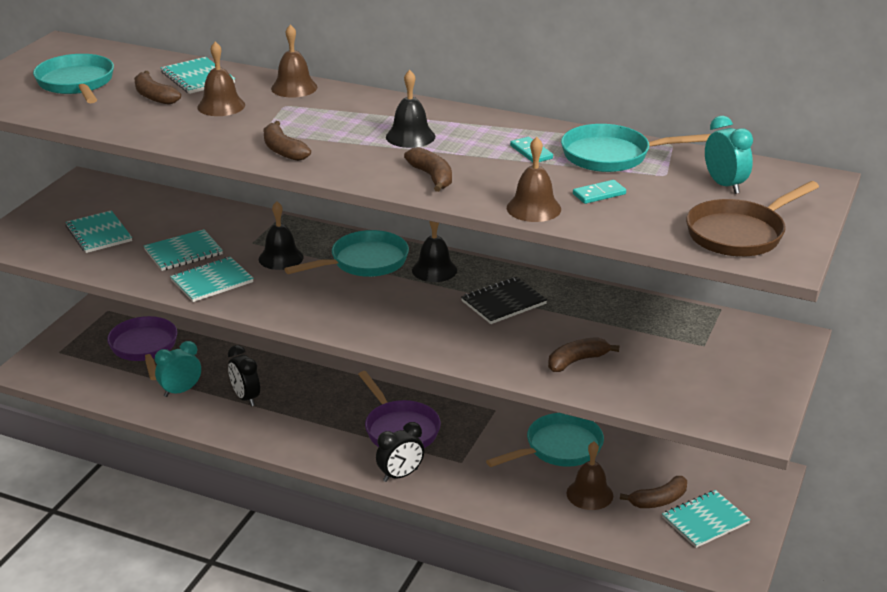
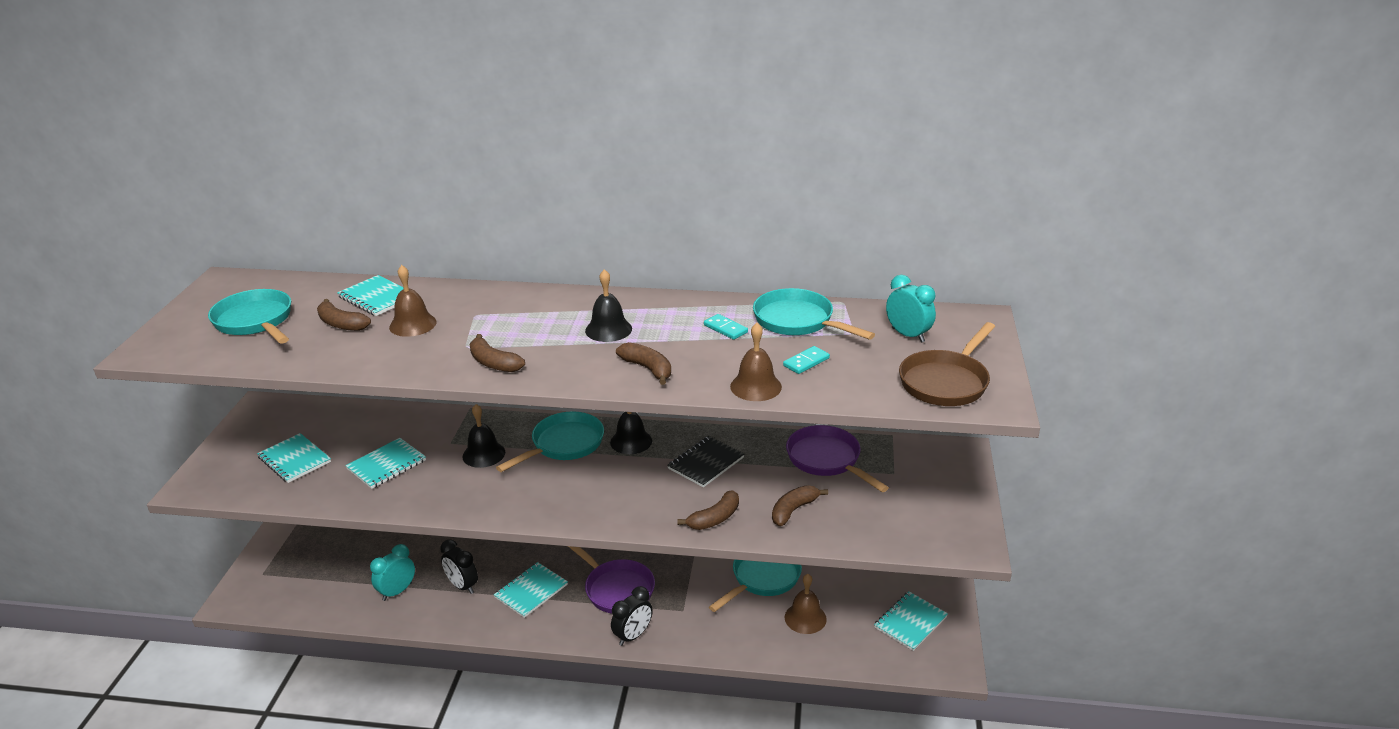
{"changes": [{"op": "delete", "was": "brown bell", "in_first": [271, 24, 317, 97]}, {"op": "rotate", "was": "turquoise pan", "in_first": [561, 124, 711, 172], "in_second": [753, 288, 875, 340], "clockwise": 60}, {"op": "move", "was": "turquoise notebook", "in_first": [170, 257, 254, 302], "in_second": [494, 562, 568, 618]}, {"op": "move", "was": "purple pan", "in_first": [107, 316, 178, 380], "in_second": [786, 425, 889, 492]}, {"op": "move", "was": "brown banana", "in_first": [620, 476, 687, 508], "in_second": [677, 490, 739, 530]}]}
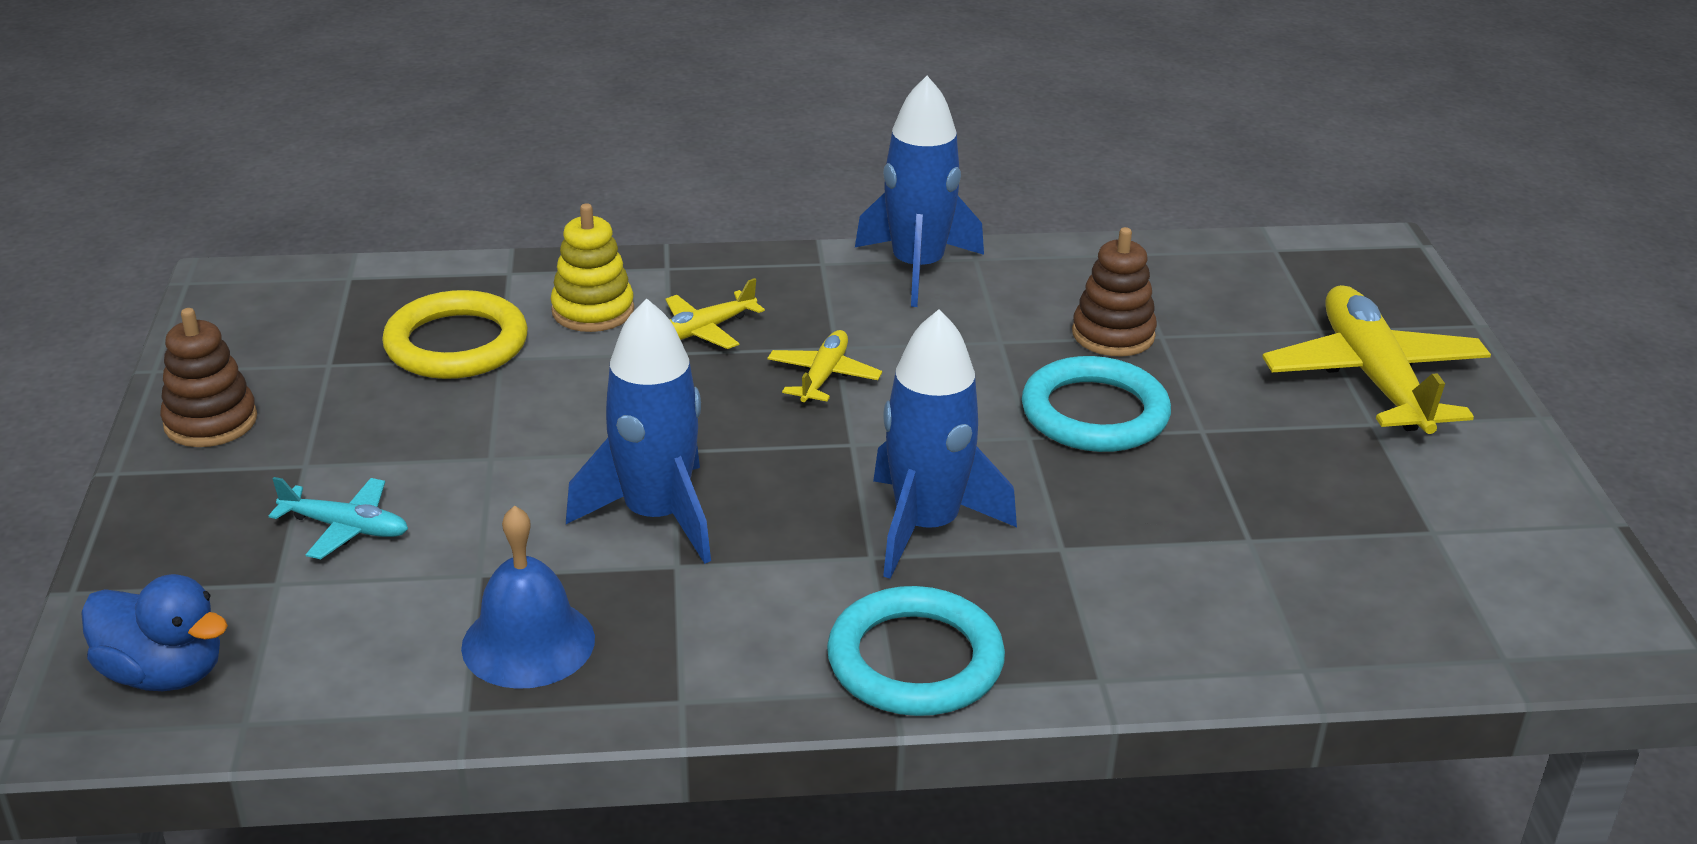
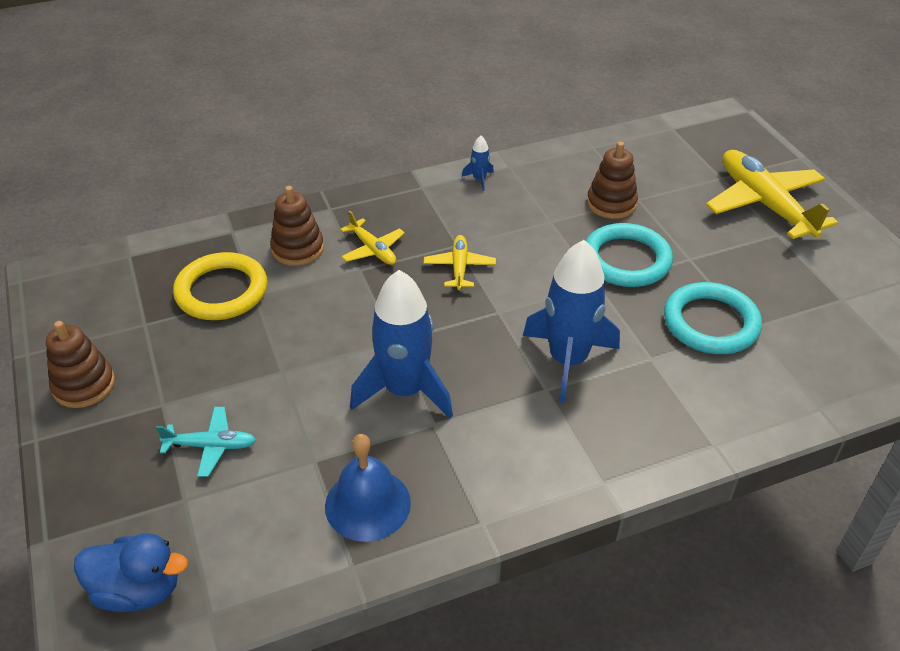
{"changes": [{"op": "resize", "was": "blue rocket", "in_first": [855, 76, 984, 307], "in_second": [462, 136, 494, 191], "ratio": 0.41}, {"op": "recolor", "was": "yellow stacking toy", "now": "brown stacking toy", "in_first": [551, 203, 634, 332], "in_second": [270, 186, 324, 266]}, {"op": "rotate", "was": "yellow plane", "in_first": [666, 278, 765, 349], "in_second": [340, 211, 405, 265], "clockwise": -75}, {"op": "move", "was": "turquoise ring", "in_first": [827, 586, 1005, 716], "in_second": [664, 282, 762, 354]}]}
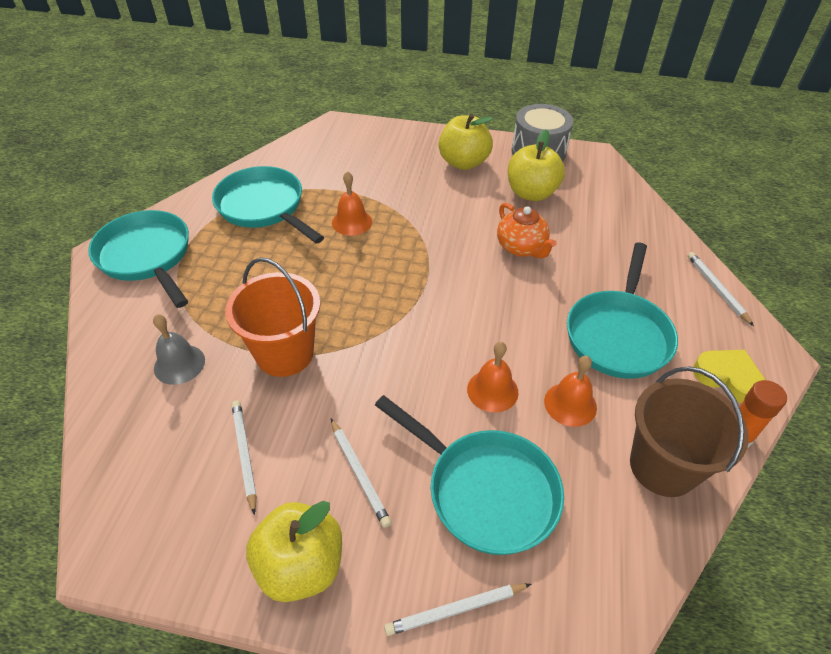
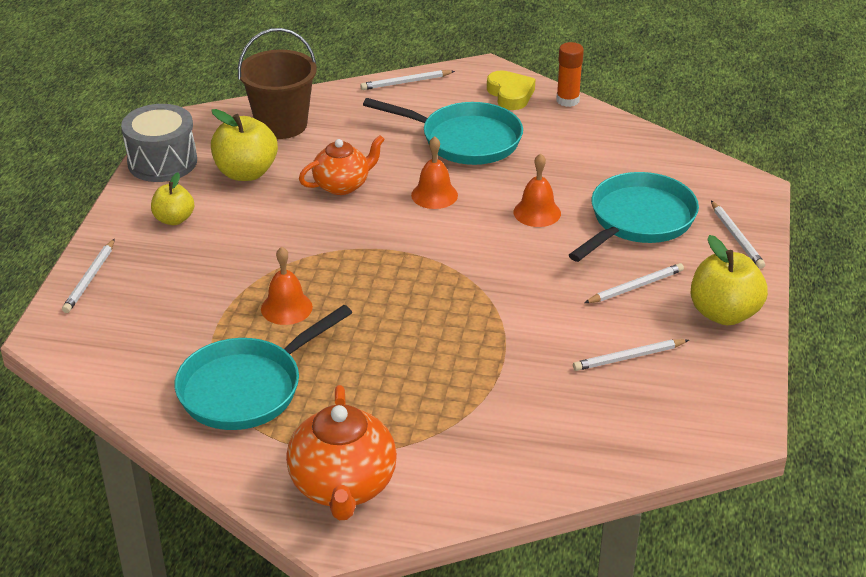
{"changes": [{"op": "resize", "was": "yellow apple", "in_first": [438, 114, 493, 170], "in_second": [151, 173, 194, 225], "ratio": 0.62}, {"op": "replace", "was": "turquoise pan", "now": "orange teapot", "in_first": [88, 210, 189, 308], "in_second": [286, 385, 397, 520]}, {"op": "delete", "was": "orange bucket", "in_first": [225, 257, 320, 377]}, {"op": "delete", "was": "grey bell", "in_first": [153, 314, 205, 385]}, {"op": "rotate", "was": "yellow heart", "in_first": [693, 350, 765, 403], "in_second": [487, 70, 535, 110], "clockwise": 120}, {"op": "move", "was": "orange bell", "in_first": [544, 356, 597, 427], "in_second": [411, 136, 458, 209]}, {"op": "move", "was": "brown bucket", "in_first": [630, 366, 749, 497], "in_second": [238, 28, 317, 139]}, {"op": "insert", "now": "white pencil", "in_second": [62, 239, 115, 313]}]}
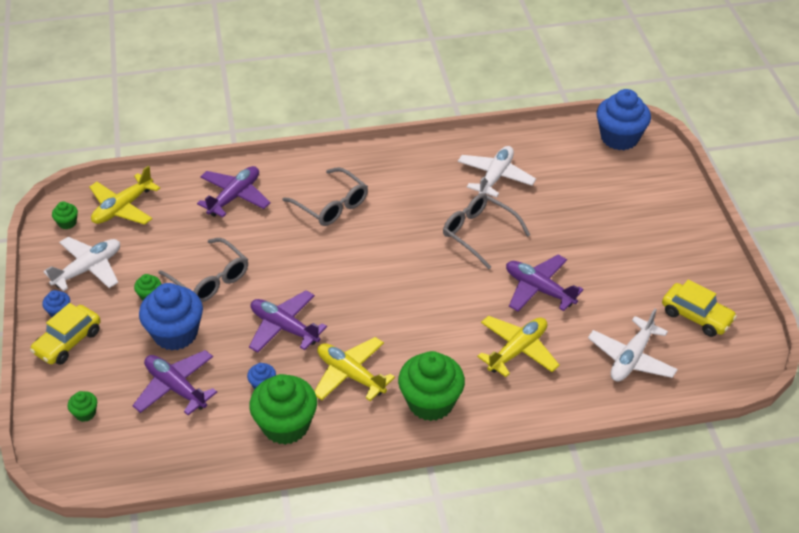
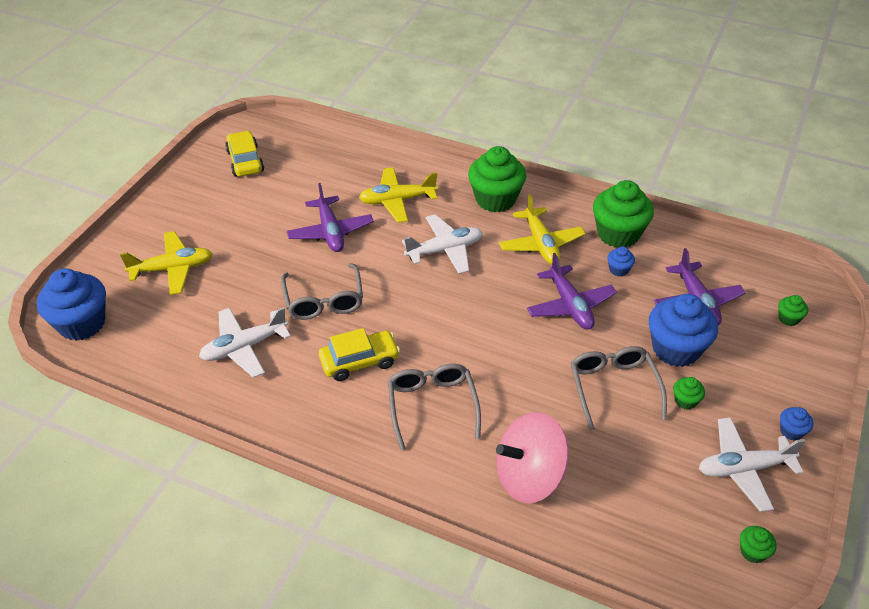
{"changes": [{"op": "move", "was": "yellow plane", "in_first": [89, 166, 160, 225], "in_second": [120, 231, 212, 295]}, {"op": "replace", "was": "purple plane", "now": "pink spinning top", "in_first": [197, 166, 271, 217], "in_second": [496, 412, 569, 503]}, {"op": "move", "was": "yellow car", "in_first": [30, 303, 101, 365], "in_second": [319, 328, 400, 381]}, {"op": "move", "was": "white plane", "in_first": [588, 309, 678, 381], "in_second": [402, 214, 483, 274]}]}
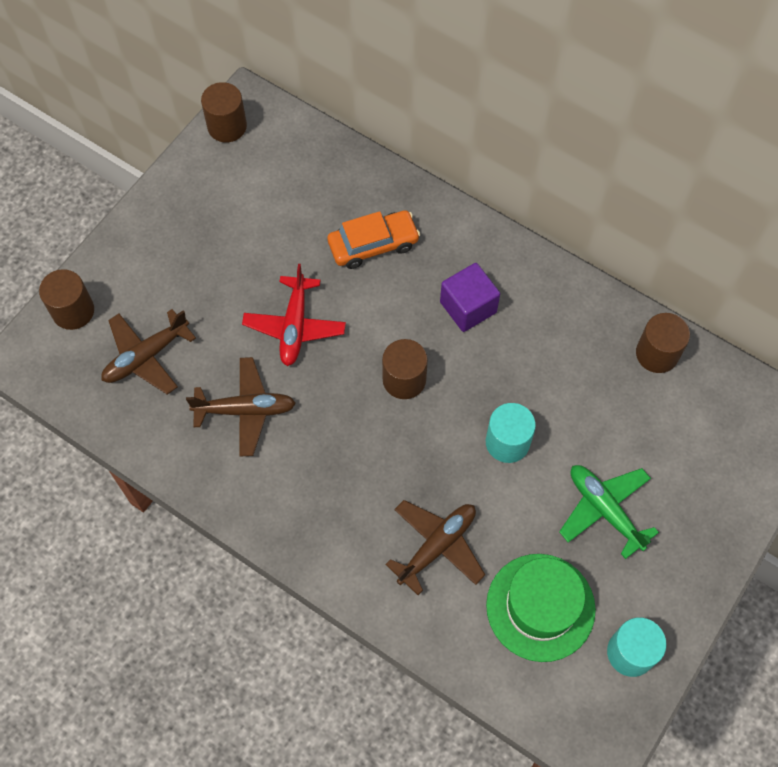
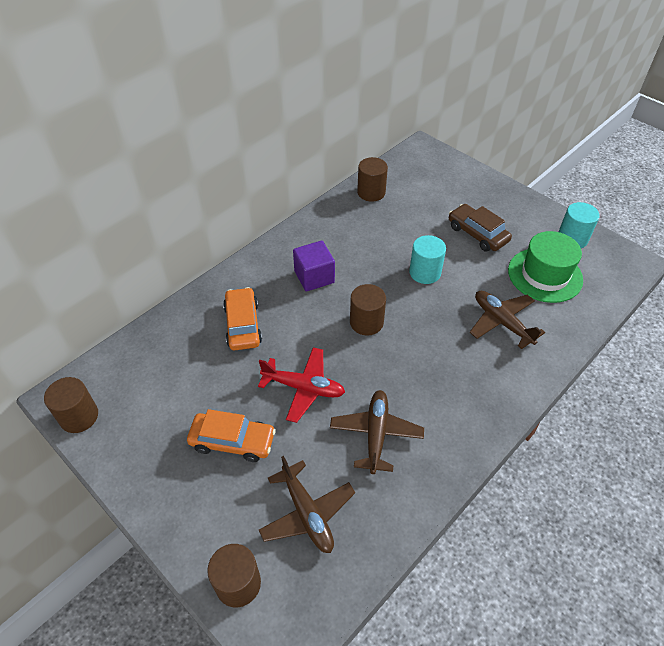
{"changes": [{"op": "replace", "was": "green plane", "now": "brown car", "in_first": [559, 465, 659, 559], "in_second": [449, 204, 512, 252]}, {"op": "insert", "now": "orange car", "in_second": [187, 409, 276, 462]}]}
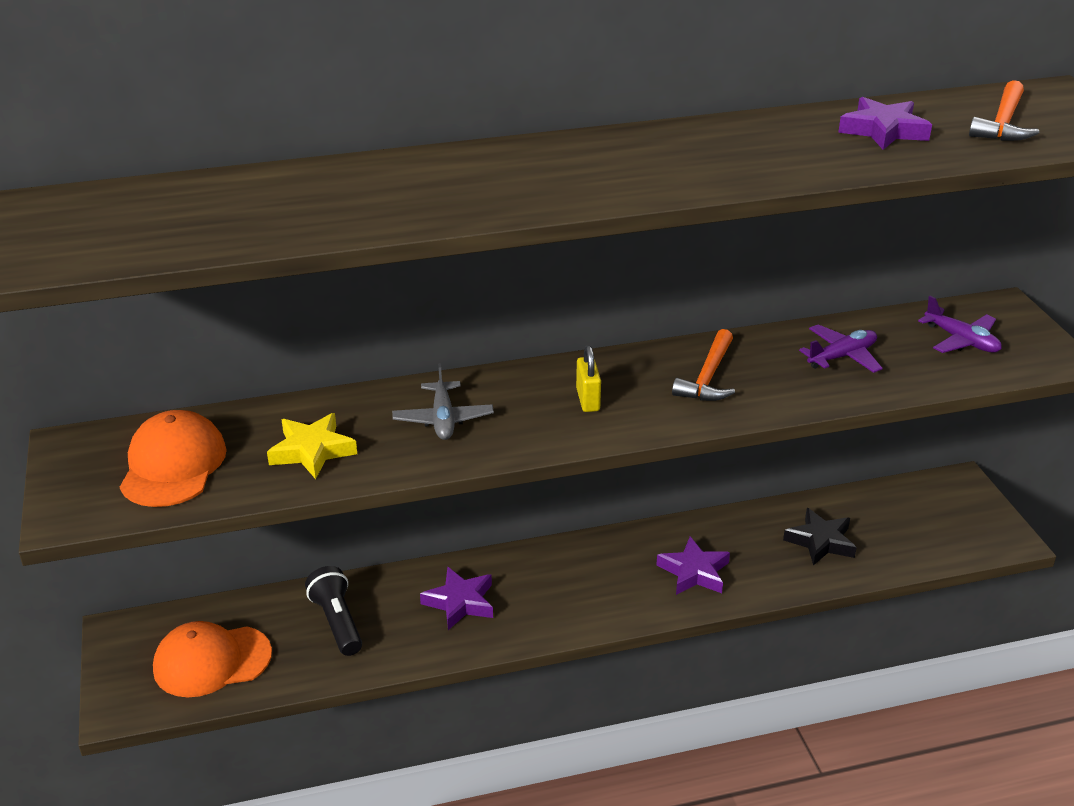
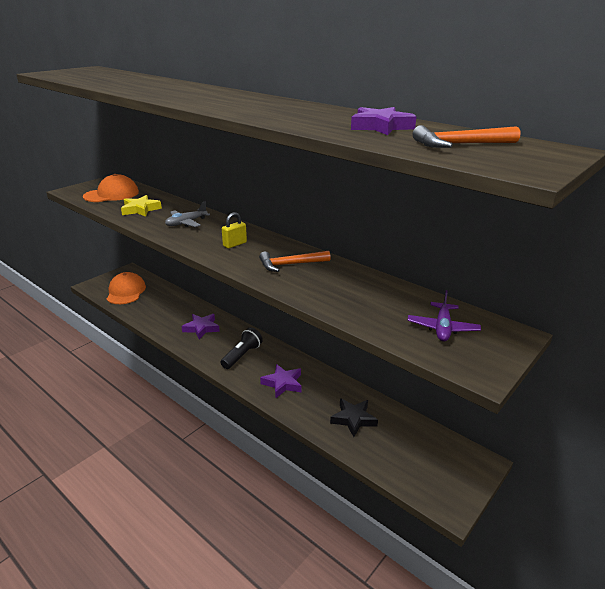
{"changes": [{"op": "delete", "was": "purple plane", "in_first": [799, 325, 883, 373]}, {"op": "move", "was": "black flashlight", "in_first": [305, 566, 362, 656], "in_second": [220, 328, 263, 369]}, {"op": "rotate", "was": "orange cap", "in_first": [153, 621, 272, 697], "in_second": [107, 272, 146, 304], "clockwise": 45}]}
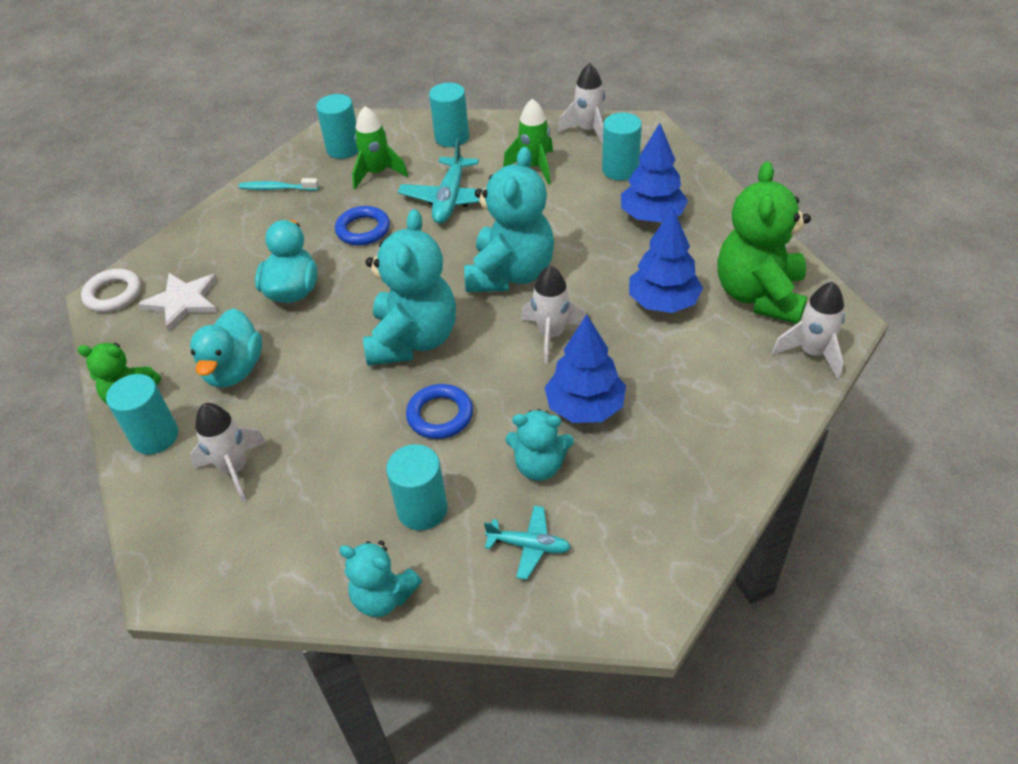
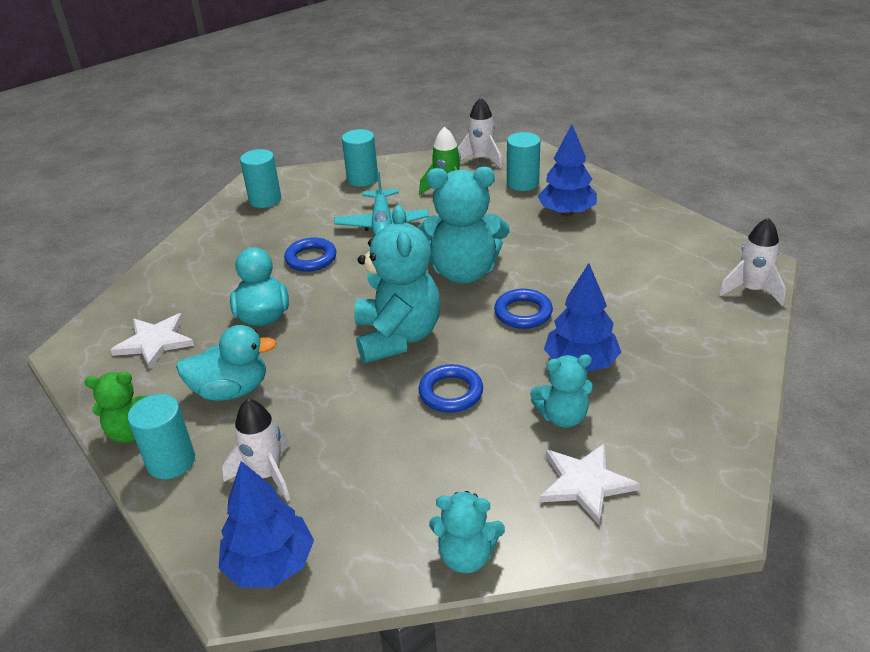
{"changes": [{"op": "delete", "was": "green rocket", "in_first": [352, 106, 408, 189]}, {"op": "rotate", "was": "turquoise teddy bear", "in_first": [464, 147, 554, 292], "in_second": [417, 167, 510, 284], "clockwise": 90}, {"op": "delete", "was": "green teddy bear", "in_first": [717, 162, 811, 324]}, {"op": "delete", "was": "turquoise toothbrush", "in_first": [239, 178, 319, 191]}, {"op": "move", "was": "blue tree", "in_first": [629, 208, 703, 313], "in_second": [219, 461, 314, 587]}, {"op": "replace", "was": "white rocket", "now": "blue ring", "in_first": [521, 265, 586, 363], "in_second": [494, 289, 553, 329]}, {"op": "delete", "was": "white ring", "in_first": [81, 269, 141, 312]}, {"op": "rotate", "was": "turquoise duck", "in_first": [190, 308, 262, 387], "in_second": [176, 325, 277, 401], "clockwise": -90}, {"op": "delete", "was": "turquoise cylinder", "in_first": [386, 444, 448, 530]}, {"op": "replace", "was": "turquoise plane", "now": "white star", "in_first": [484, 506, 571, 580], "in_second": [540, 443, 640, 525]}]}
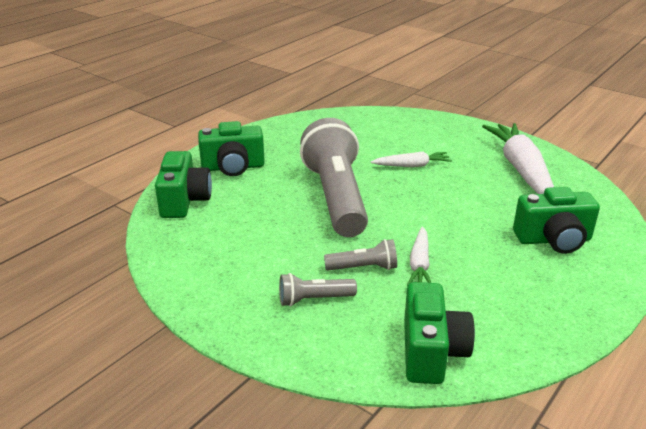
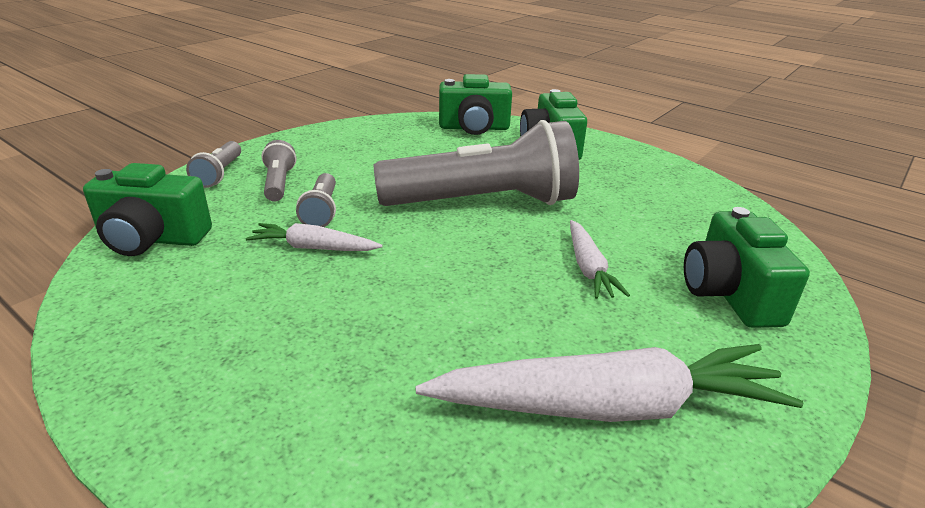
{"changes": [{"op": "move", "was": "green camera", "in_first": [513, 187, 600, 254], "in_second": [684, 207, 810, 328]}, {"op": "insert", "now": "grey flashlight", "in_second": [186, 141, 241, 188]}]}
